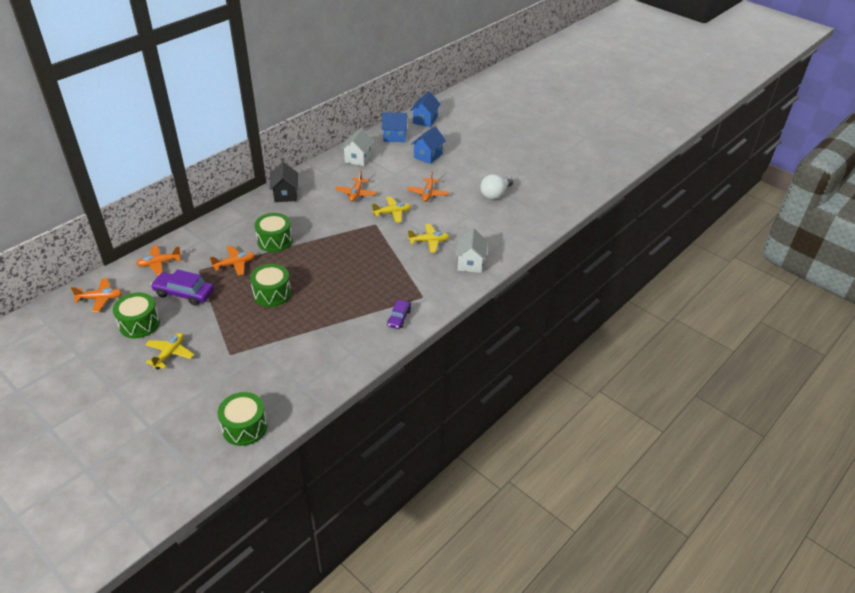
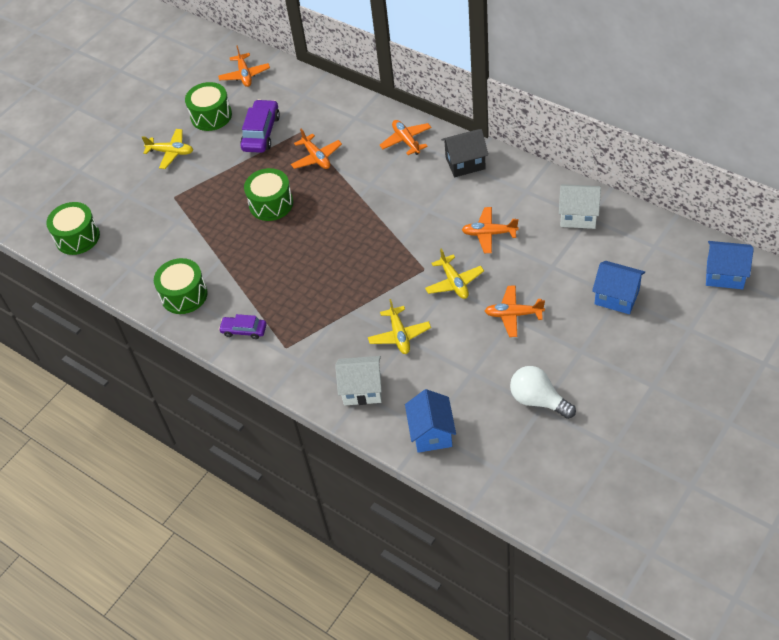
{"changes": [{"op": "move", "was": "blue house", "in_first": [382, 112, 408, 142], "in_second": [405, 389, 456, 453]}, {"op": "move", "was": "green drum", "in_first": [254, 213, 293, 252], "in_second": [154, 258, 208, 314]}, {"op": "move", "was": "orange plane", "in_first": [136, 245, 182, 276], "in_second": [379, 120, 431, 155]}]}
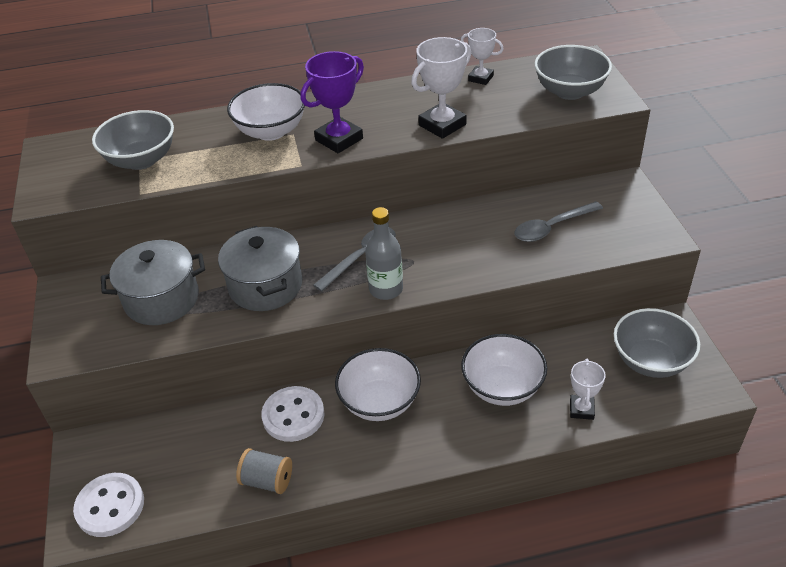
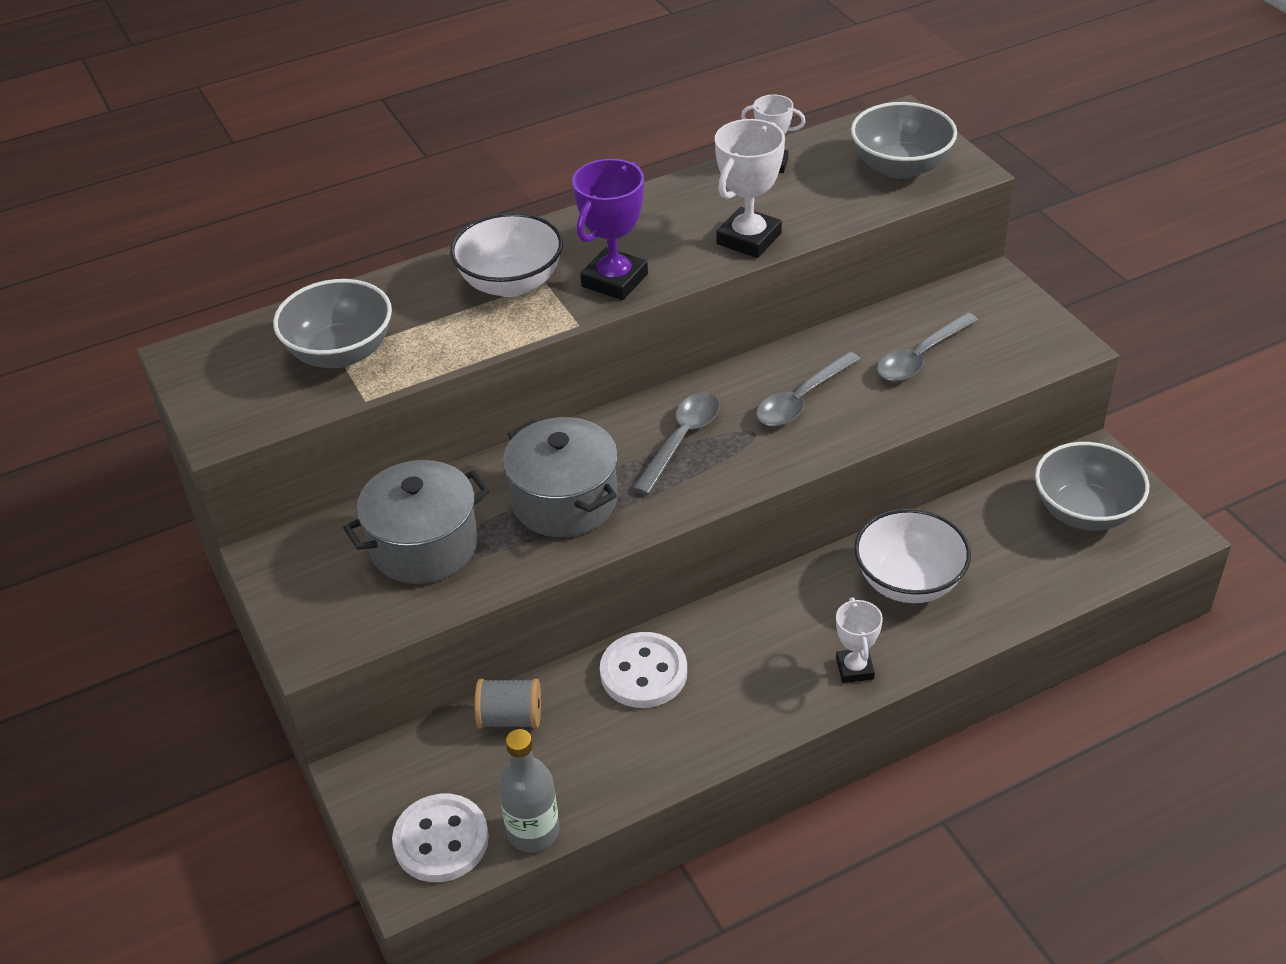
{"changes": [{"op": "move", "was": "grey bottle", "in_first": [365, 207, 403, 300], "in_second": [498, 729, 559, 852]}, {"op": "delete", "was": "white bowl", "in_first": [335, 348, 421, 421]}, {"op": "move", "was": "white trophy", "in_first": [570, 359, 606, 420], "in_second": [836, 597, 883, 683]}, {"op": "move", "was": "grey spool", "in_first": [236, 448, 292, 494], "in_second": [475, 679, 541, 729]}, {"op": "insert", "now": "grey spoon", "in_second": [756, 351, 861, 426]}]}
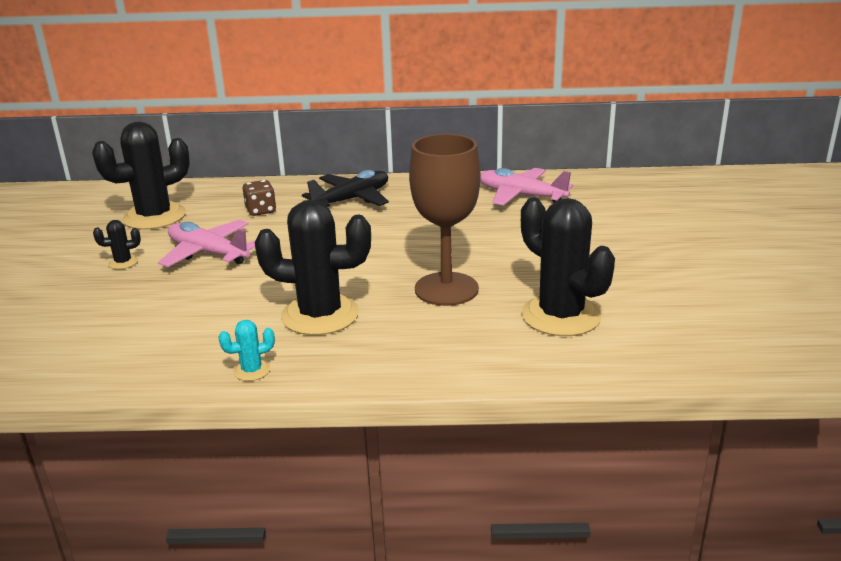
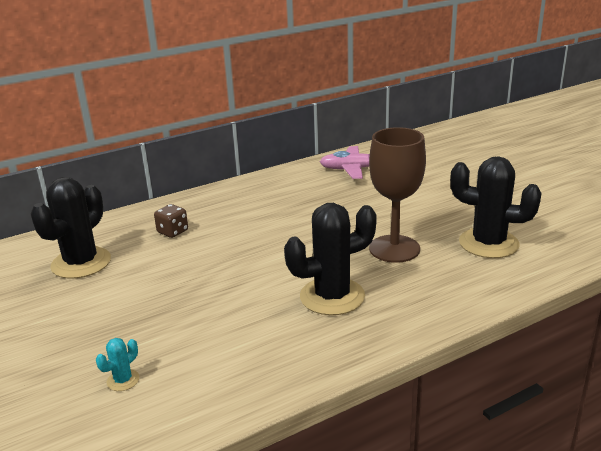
{"changes": [{"op": "delete", "was": "black plane", "in_first": [302, 170, 389, 207]}, {"op": "delete", "was": "black cactus", "in_first": [93, 220, 141, 269]}, {"op": "delete", "was": "pink plane", "in_first": [158, 220, 255, 267]}, {"op": "move", "was": "turquoise cactus", "in_first": [219, 320, 275, 381], "in_second": [96, 338, 139, 391]}]}
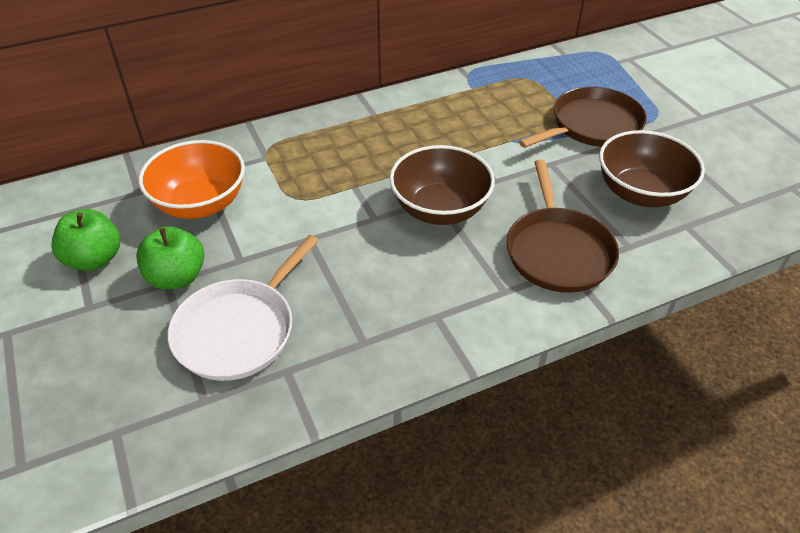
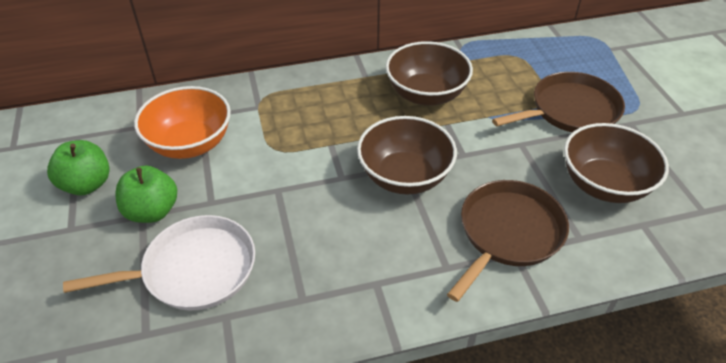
{"changes": [{"op": "rotate", "was": "brown pan", "in_first": [507, 160, 619, 293], "in_second": [447, 180, 569, 302], "clockwise": -150}, {"op": "rotate", "was": "white pan", "in_first": [168, 235, 319, 381], "in_second": [63, 215, 255, 310], "clockwise": -150}, {"op": "insert", "now": "brown bowl", "in_second": [386, 41, 473, 106]}]}
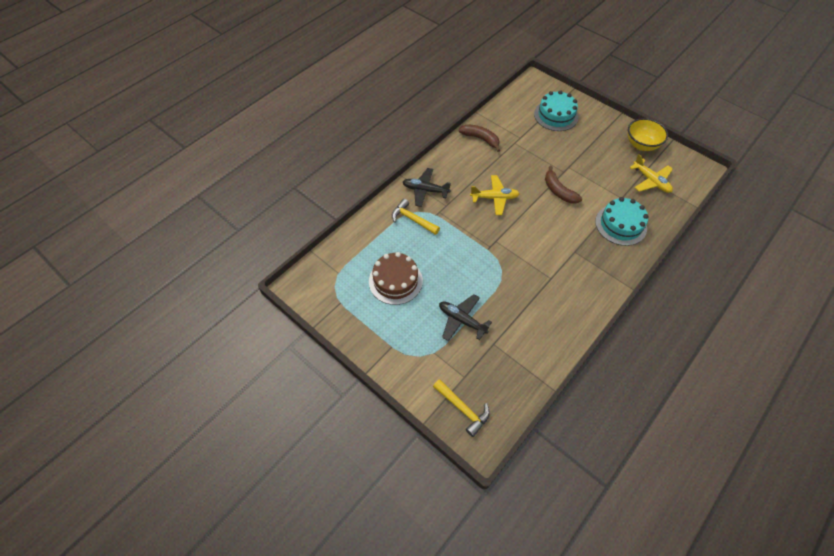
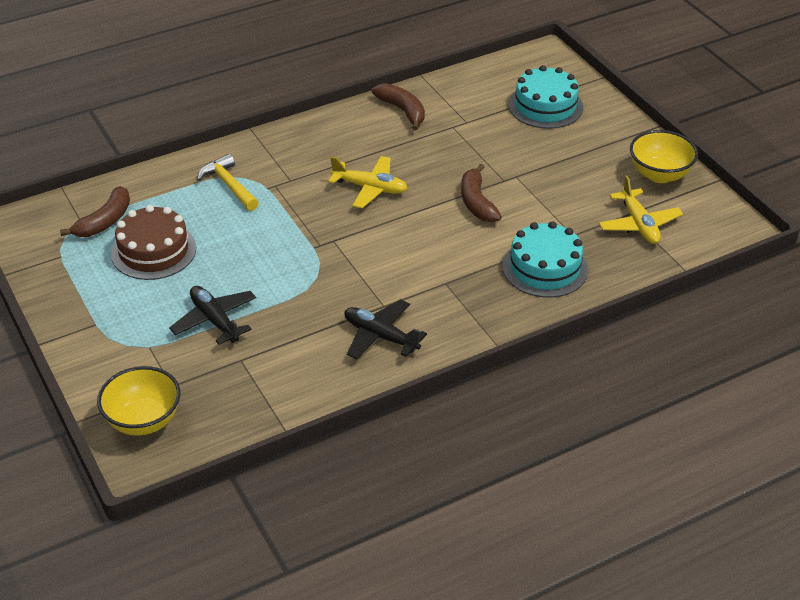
{"changes": [{"op": "move", "was": "black plane", "in_first": [403, 168, 451, 207], "in_second": [345, 299, 427, 360]}, {"op": "replace", "was": "yellow hammer", "now": "yellow bowl", "in_first": [433, 379, 490, 437], "in_second": [97, 366, 180, 436]}, {"op": "insert", "now": "brown banana", "in_second": [60, 186, 130, 237]}]}
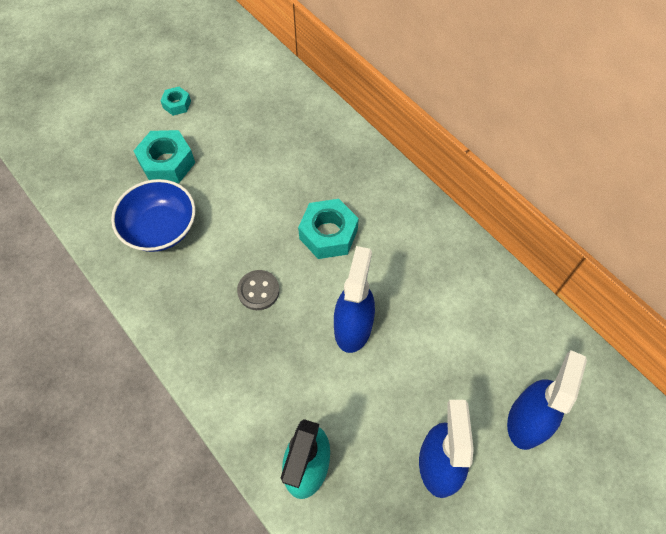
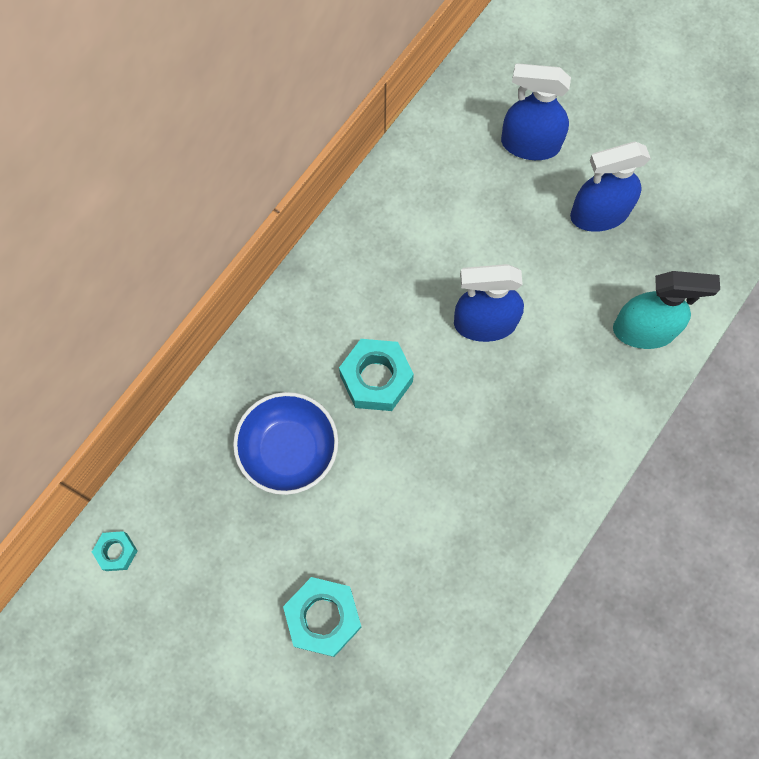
{"changes": [{"op": "move", "was": "turquoise nut", "in_first": [161, 87, 191, 116], "in_second": [92, 531, 138, 571]}, {"op": "move", "was": "blue bowl", "in_first": [111, 179, 196, 252], "in_second": [233, 392, 338, 495]}, {"op": "delete", "was": "grey button", "in_first": [237, 270, 280, 310]}]}
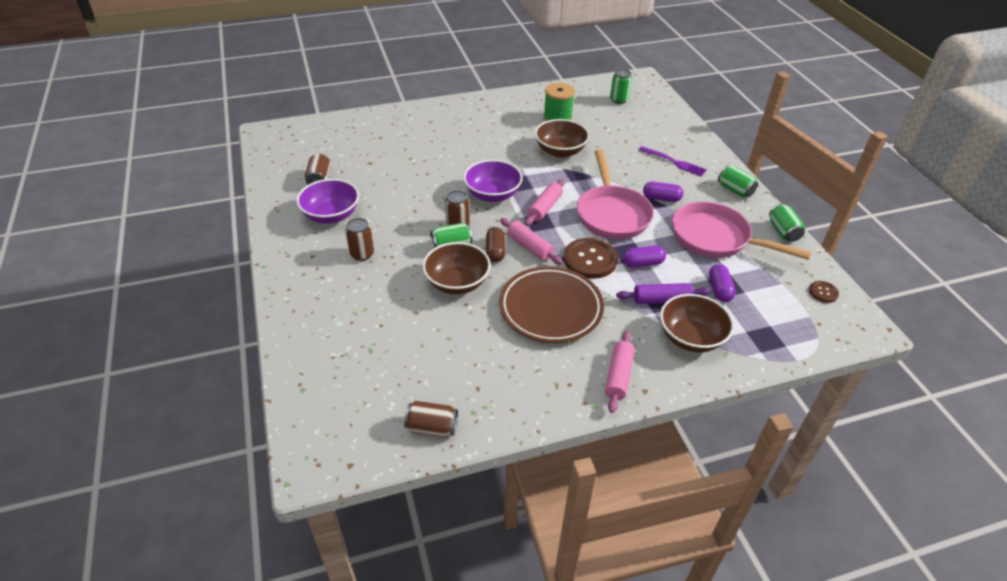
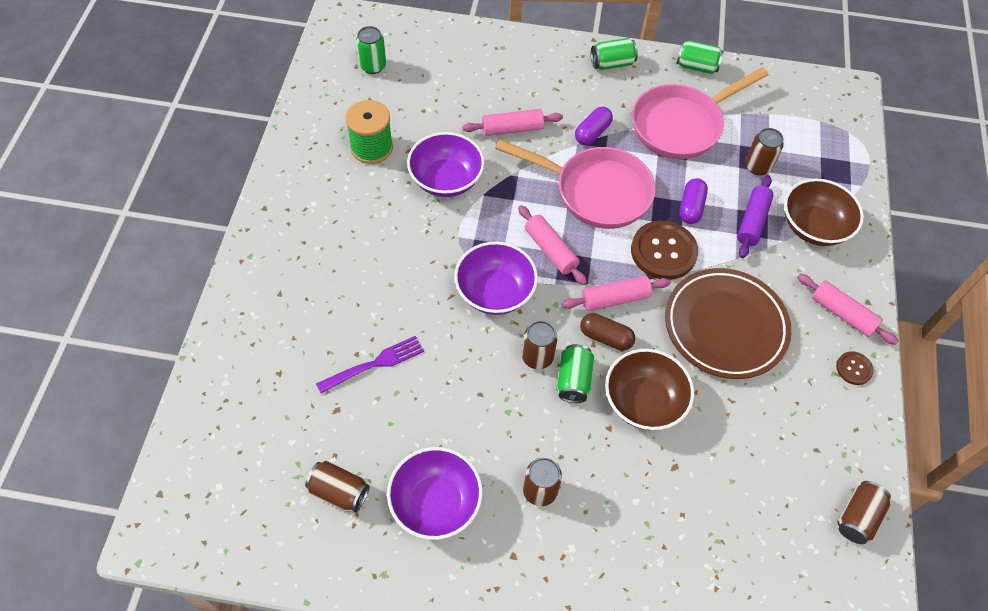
{"changes": [{"op": "recolor", "was": "brown bowl", "now": "purple bowl", "in_first": [535, 119, 589, 158], "in_second": [407, 132, 485, 197]}, {"op": "move", "was": "purple fork", "in_first": [639, 146, 707, 176], "in_second": [316, 336, 424, 393]}, {"op": "replace", "was": "purple capsule", "now": "brown can", "in_first": [709, 264, 736, 302], "in_second": [745, 128, 784, 175]}, {"op": "move", "was": "brown button", "in_first": [809, 281, 839, 303], "in_second": [836, 351, 874, 385]}, {"op": "insert", "now": "pink rolling pin", "in_second": [463, 109, 563, 136]}]}
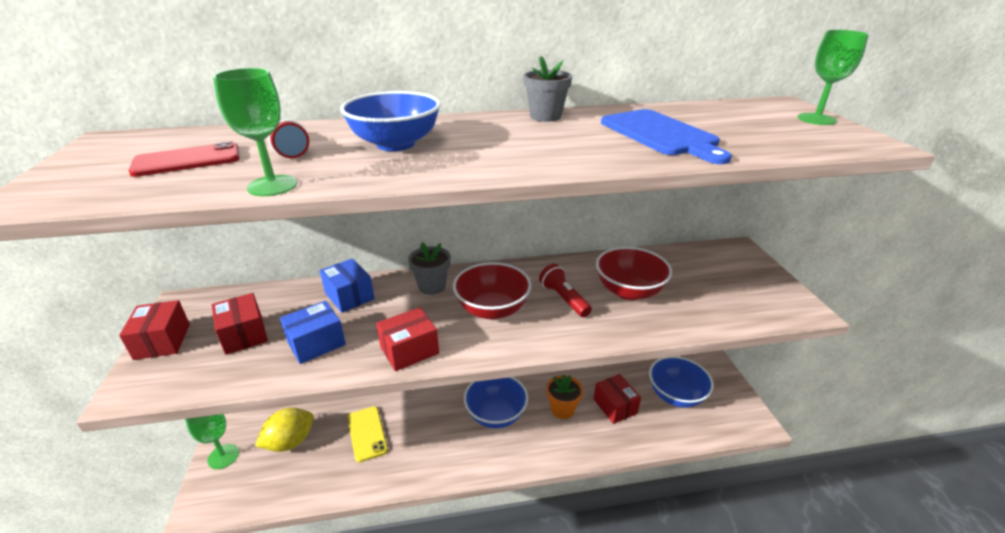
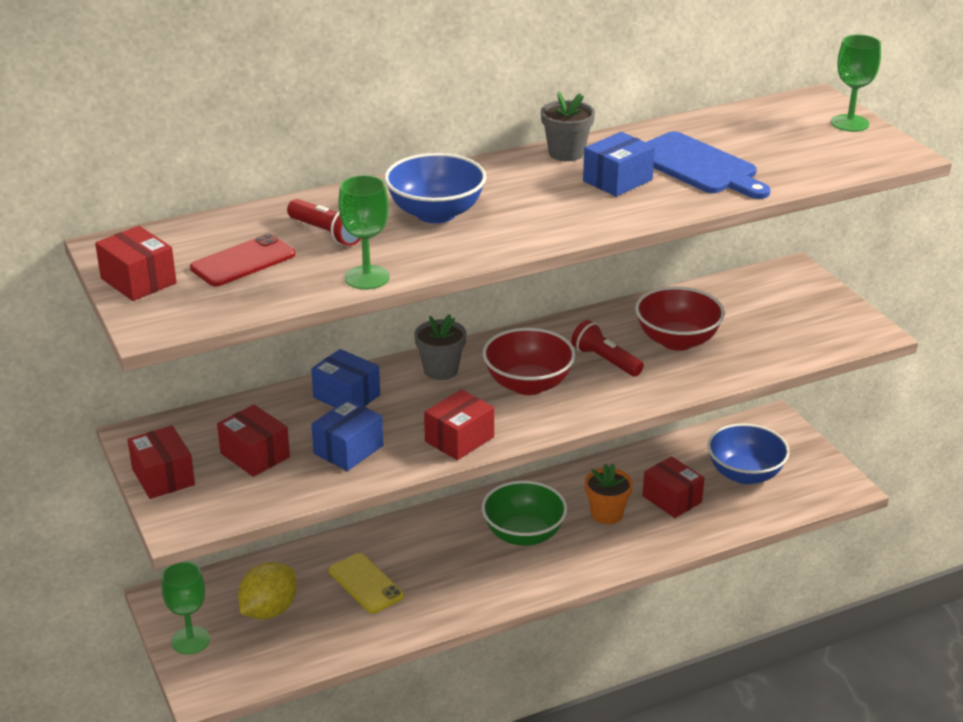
{"changes": [{"op": "recolor", "was": "blue bowl", "now": "green bowl", "in_first": [464, 377, 528, 428], "in_second": [482, 481, 567, 546]}, {"op": "insert", "now": "blue box", "in_second": [583, 132, 655, 197]}, {"op": "insert", "now": "red box", "in_second": [95, 226, 177, 301]}]}
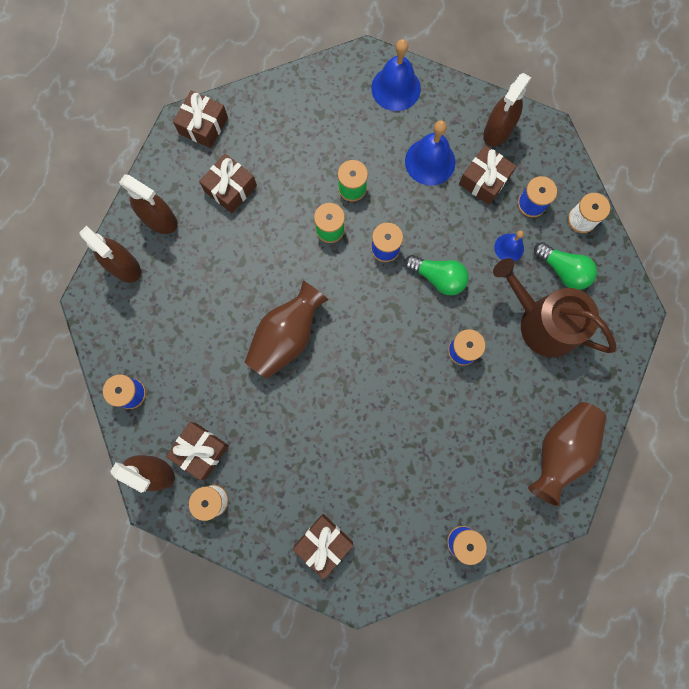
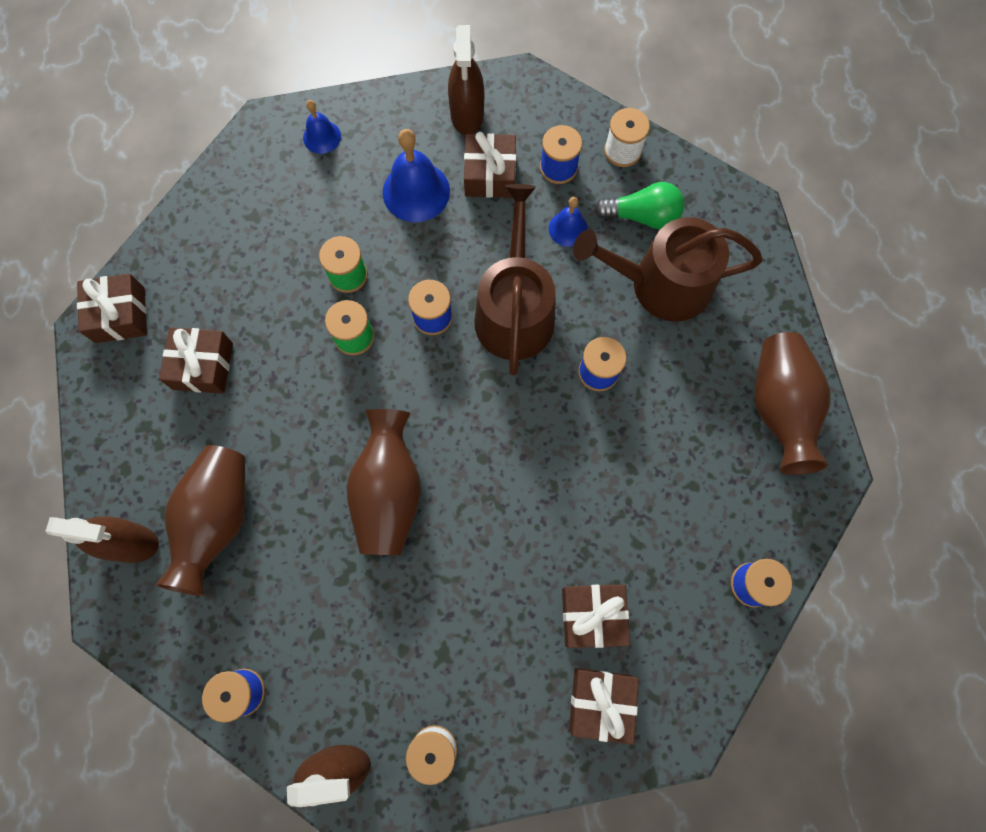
{"changes": [{"op": "resize", "was": "blue bell", "in_first": [371, 39, 421, 111], "in_second": [303, 100, 341, 154], "ratio": 0.57}, {"op": "delete", "was": "brown spray bottle", "in_first": [119, 174, 178, 234]}, {"op": "replace", "was": "green light bulb", "now": "brown watering can", "in_first": [405, 255, 469, 295], "in_second": [474, 184, 556, 376]}, {"op": "move", "was": "brown gift", "in_first": [166, 422, 229, 480], "in_second": [562, 584, 630, 648]}, {"op": "insert", "now": "brown vase", "in_second": [155, 445, 245, 596]}]}
